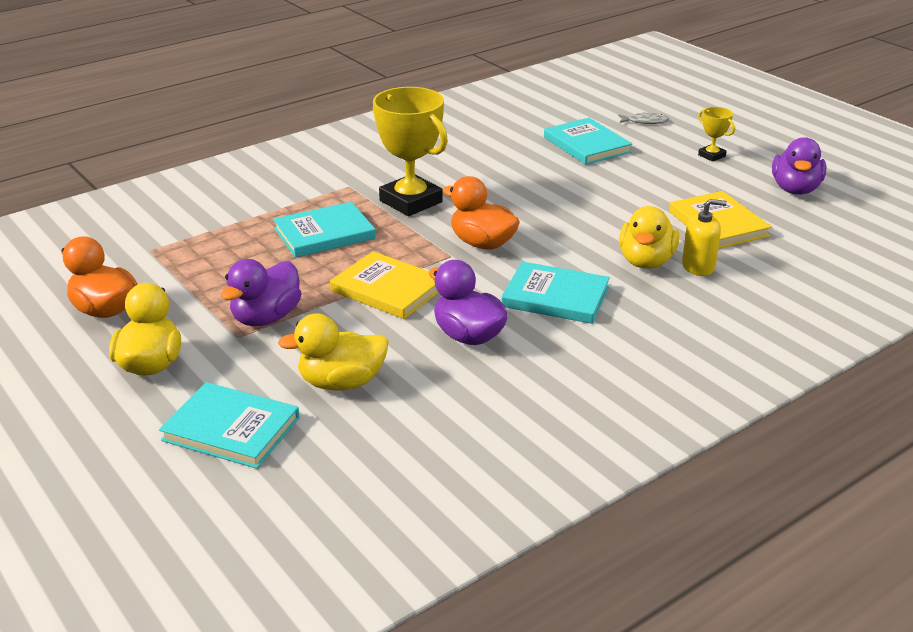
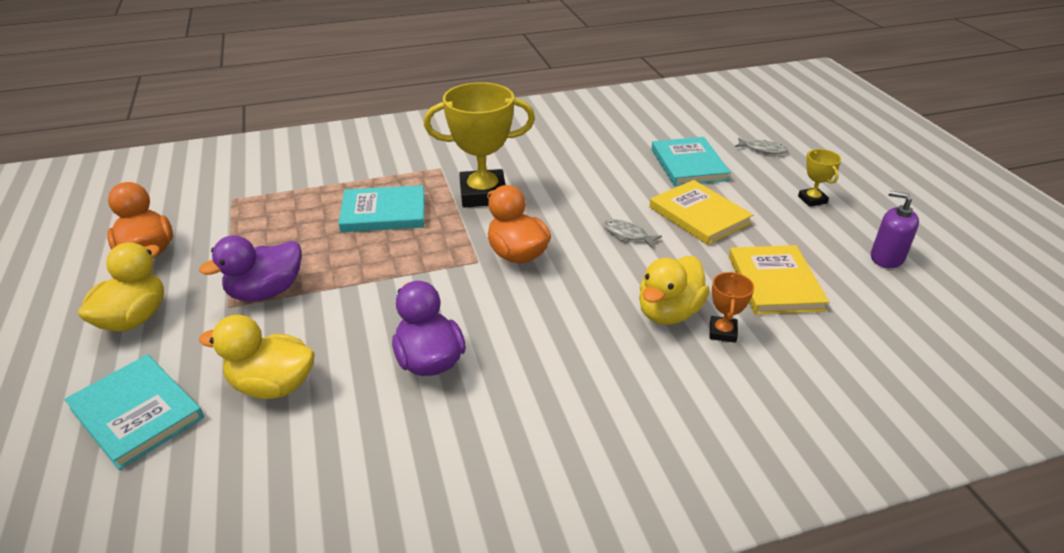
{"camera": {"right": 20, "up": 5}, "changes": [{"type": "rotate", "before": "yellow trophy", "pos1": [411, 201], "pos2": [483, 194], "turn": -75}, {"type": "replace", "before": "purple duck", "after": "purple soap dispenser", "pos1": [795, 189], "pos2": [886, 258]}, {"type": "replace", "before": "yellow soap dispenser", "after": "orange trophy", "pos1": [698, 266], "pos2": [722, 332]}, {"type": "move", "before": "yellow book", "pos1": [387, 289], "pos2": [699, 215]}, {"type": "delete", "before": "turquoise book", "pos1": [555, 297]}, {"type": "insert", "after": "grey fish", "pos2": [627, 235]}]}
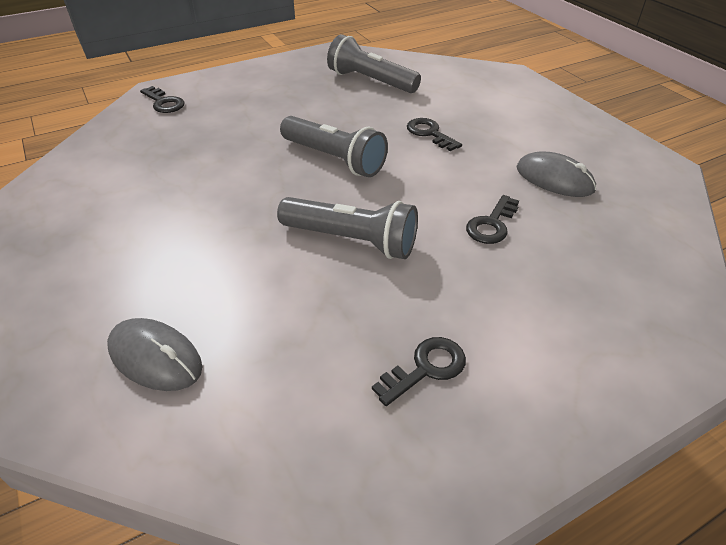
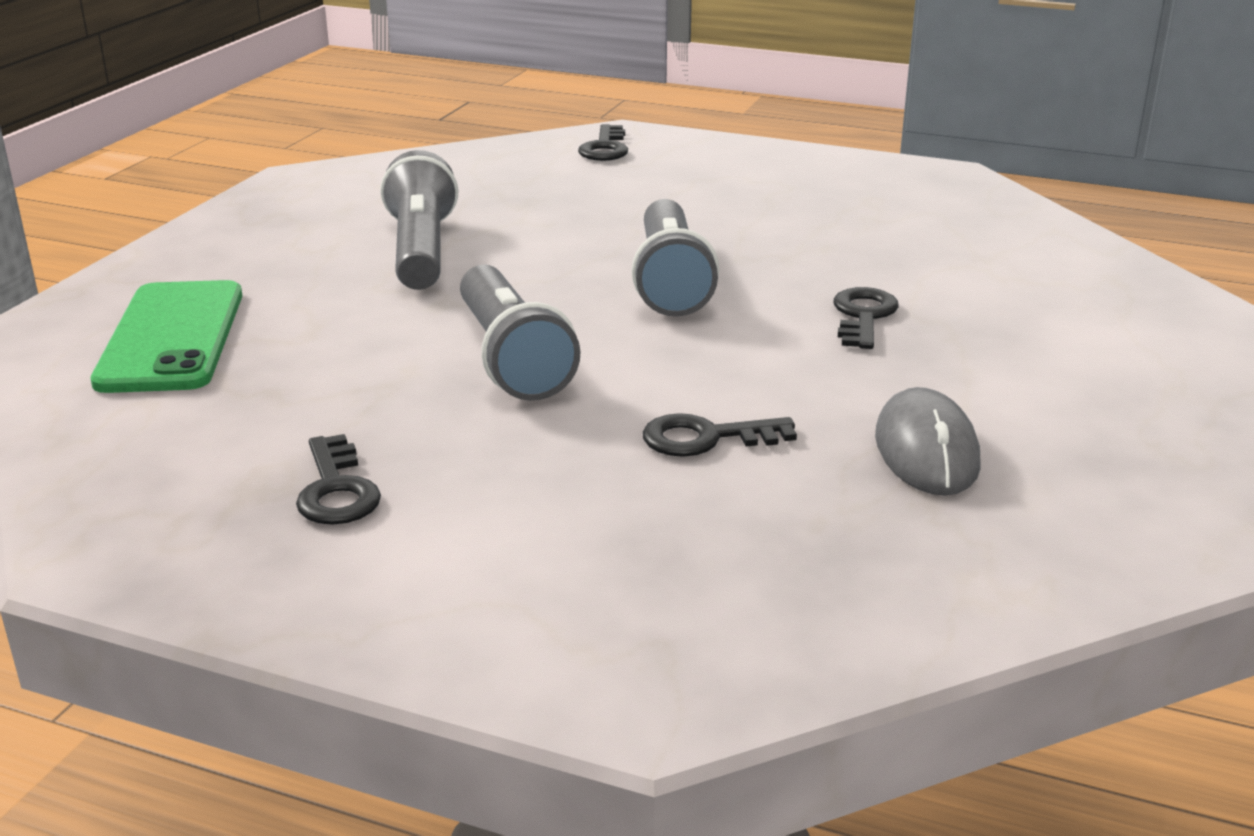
{"camera": {"right": 50, "up": -15}, "changes": [{"type": "move", "before": "grey flashlight", "pos1": [370, 81], "pos2": [421, 251]}, {"type": "replace", "before": "grey mouse", "after": "green phone", "pos1": [155, 357], "pos2": [172, 337]}, {"type": "rotate", "before": "black key", "pos1": [426, 368], "pos2": [336, 490], "turn": 60}]}
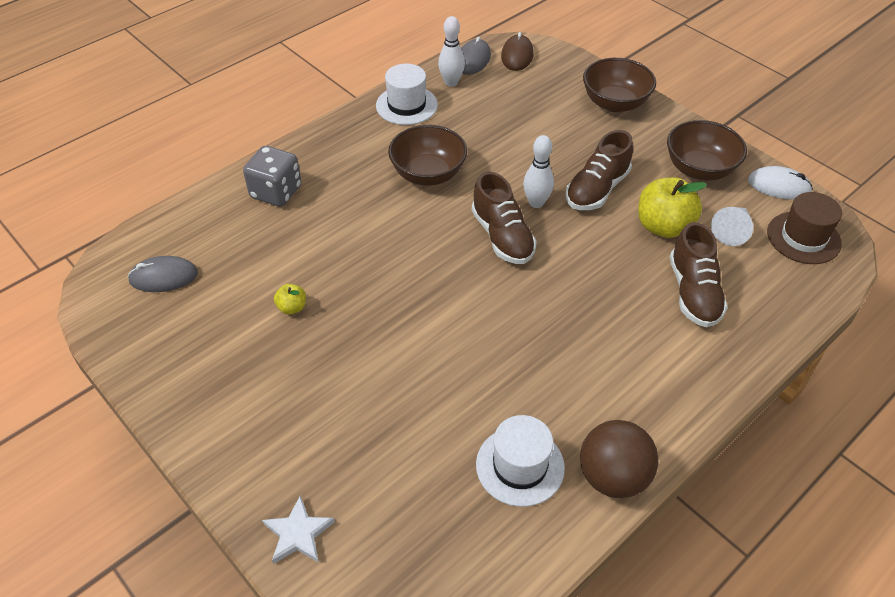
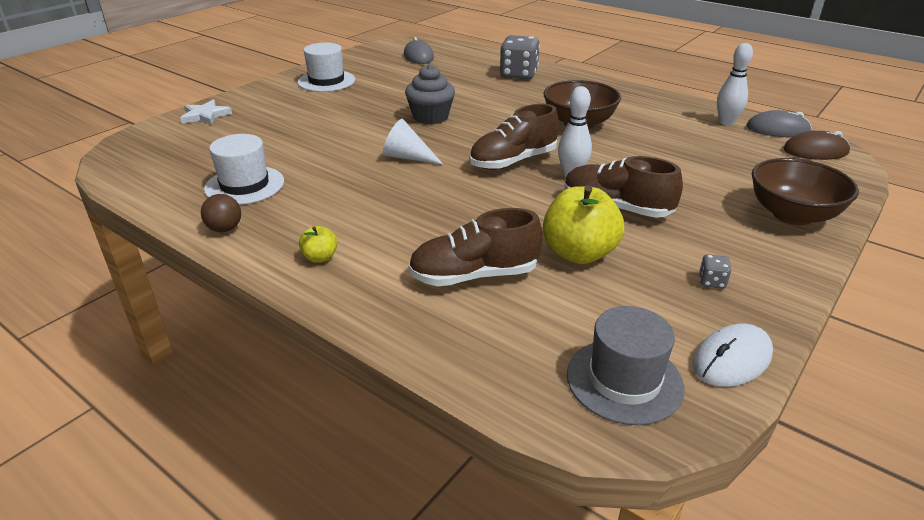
{"camera": {"right": 80, "up": -15}, "changes": [{"type": "move", "before": "white hat", "pos1": [406, 105], "pos2": [326, 81]}, {"type": "replace", "before": "brown bowl", "after": "grey dice", "pos1": [699, 169], "pos2": [712, 282]}, {"type": "rotate", "before": "white mouse", "pos1": [778, 186], "pos2": [731, 359], "turn": 45}, {"type": "recolor", "before": "brown hat", "after": "grey hat", "pos1": [803, 238], "pos2": [624, 380]}, {"type": "move", "before": "white cone", "pos1": [732, 231], "pos2": [407, 157]}, {"type": "move", "before": "yellow apple", "pos1": [292, 307], "pos2": [320, 257]}, {"type": "resize", "before": "brown ball", "pos1": [613, 477], "pos2": [225, 229], "scale": 0.53}, {"type": "insert", "after": "grey cupcake", "pos2": [430, 117]}]}
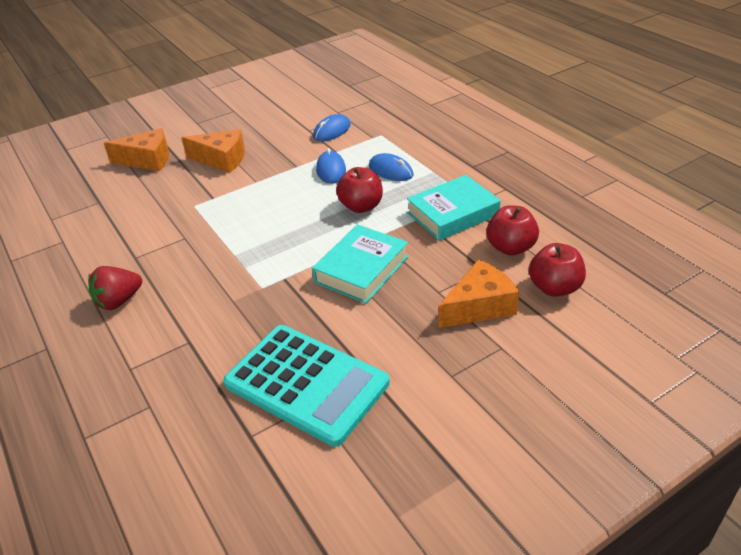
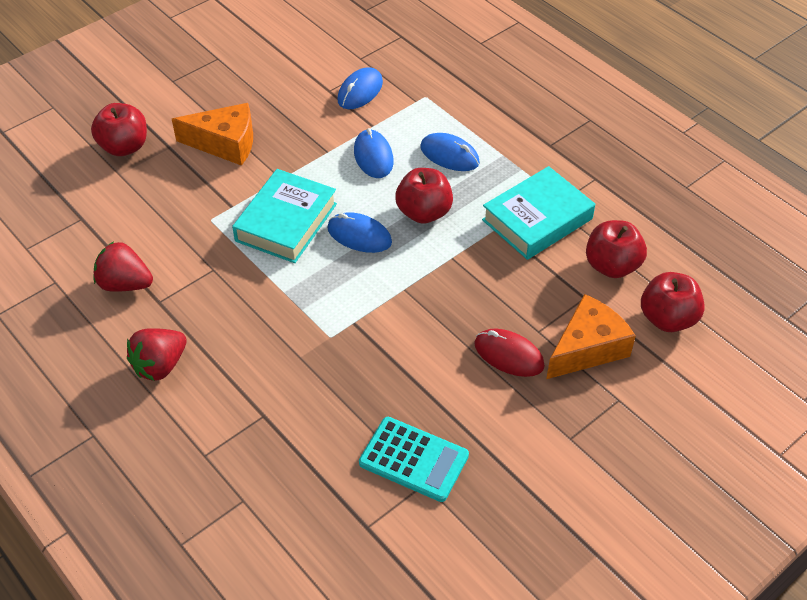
{"camera": {"right": -10, "up": 10}, "changes": [{"type": "replace", "before": "orange cheese", "after": "red apple", "pos1": [147, 160], "pos2": [124, 147]}, {"type": "move", "before": "turquoise book", "pos1": [361, 269], "pos2": [286, 222]}, {"type": "resize", "before": "turquoise calculator", "pos1": [306, 383], "pos2": [414, 459], "scale": 0.6}, {"type": "insert", "after": "blue mouse", "pos2": [359, 235]}, {"type": "insert", "after": "red strawberry", "pos2": [125, 284]}, {"type": "insert", "after": "red mouse", "pos2": [508, 355]}]}
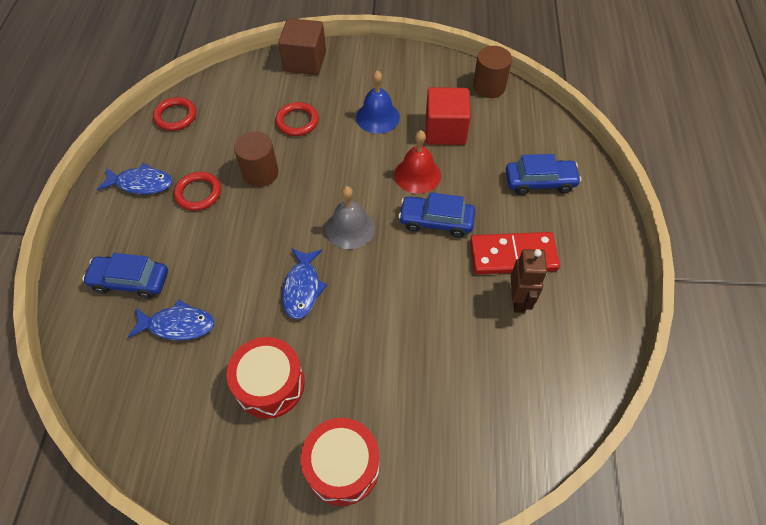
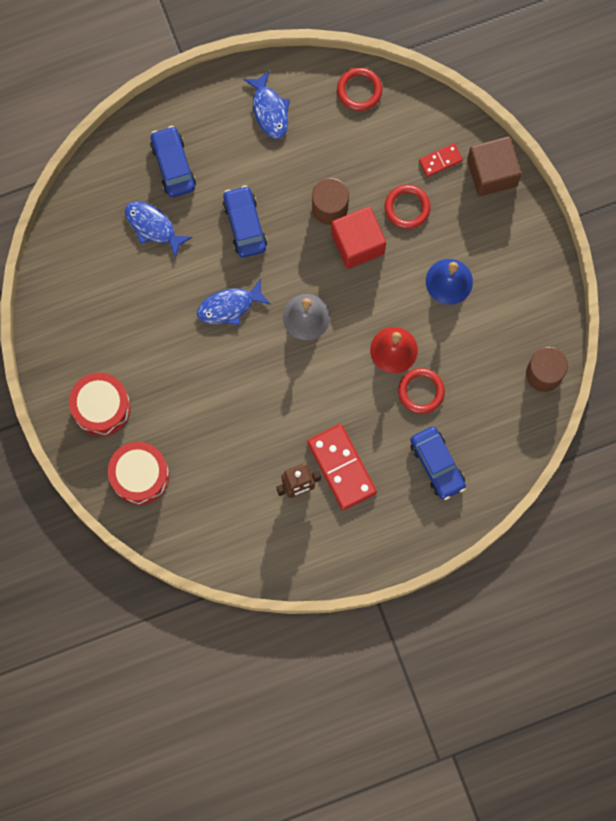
{"camera": {"right": 65, "up": 20}, "changes": [{"type": "move", "before": "red cube", "pos1": [445, 130], "pos2": [357, 243]}, {"type": "move", "before": "red ring", "pos1": [198, 193], "pos2": [421, 391]}, {"type": "move", "before": "blue car", "pos1": [436, 221], "pos2": [245, 225]}, {"type": "rotate", "before": "blue fish", "pos1": [178, 325], "pos2": [153, 227], "turn": 150}, {"type": "move", "before": "red drum", "pos1": [270, 384], "pos2": [140, 476]}, {"type": "insert", "after": "red domino", "pos2": [440, 161]}]}
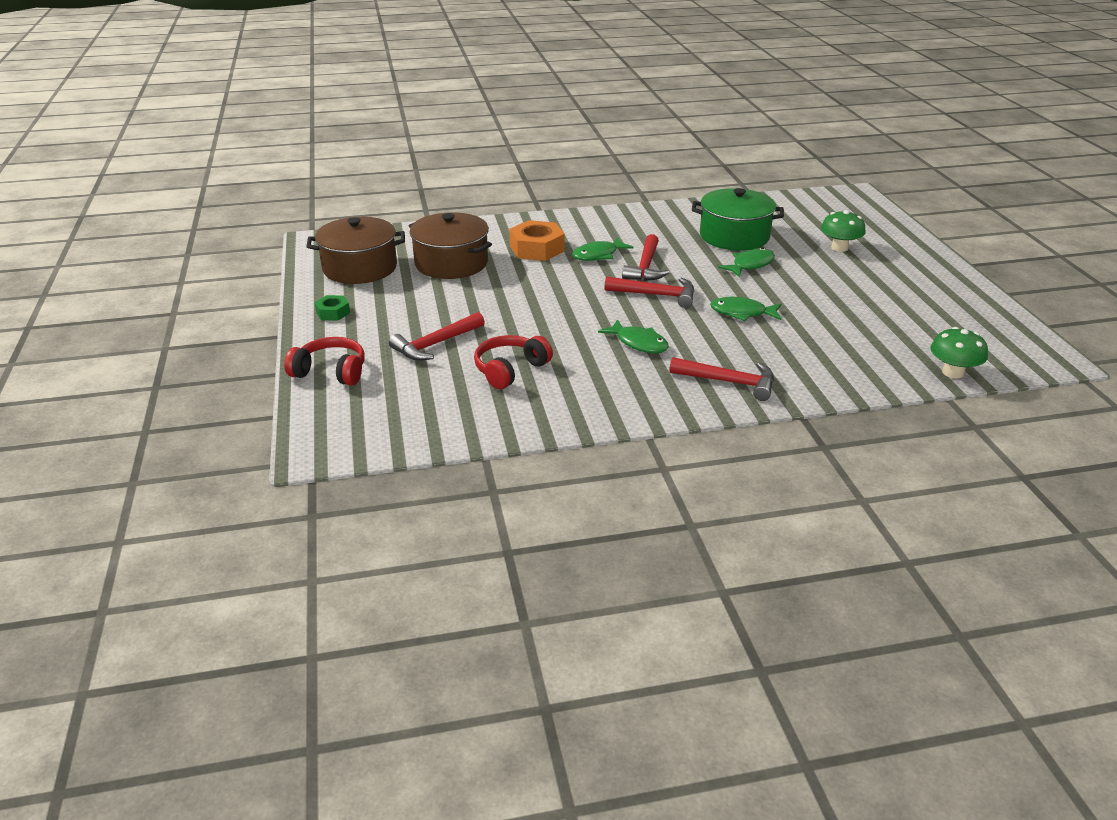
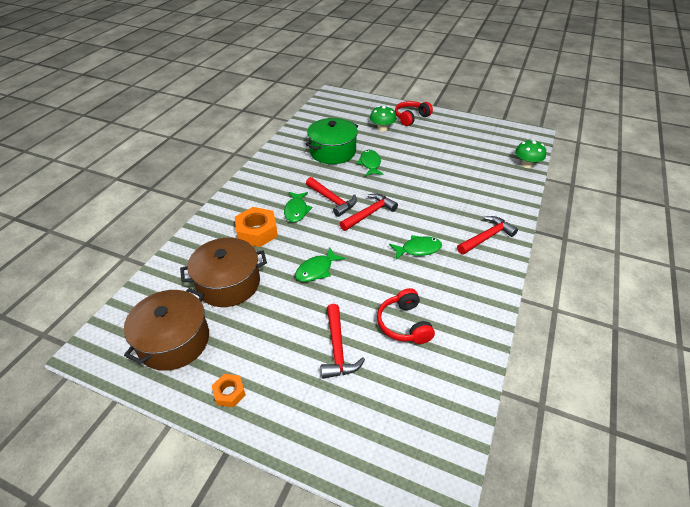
{"camera": {"right": -55, "up": 10}, "changes": [{"type": "recolor", "before": "green nut", "after": "orange nut", "pos1": [333, 312], "pos2": [229, 393]}, {"type": "move", "before": "green fish", "pos1": [742, 313], "pos2": [316, 270]}, {"type": "move", "before": "red headphones", "pos1": [331, 372], "pos2": [411, 118]}]}
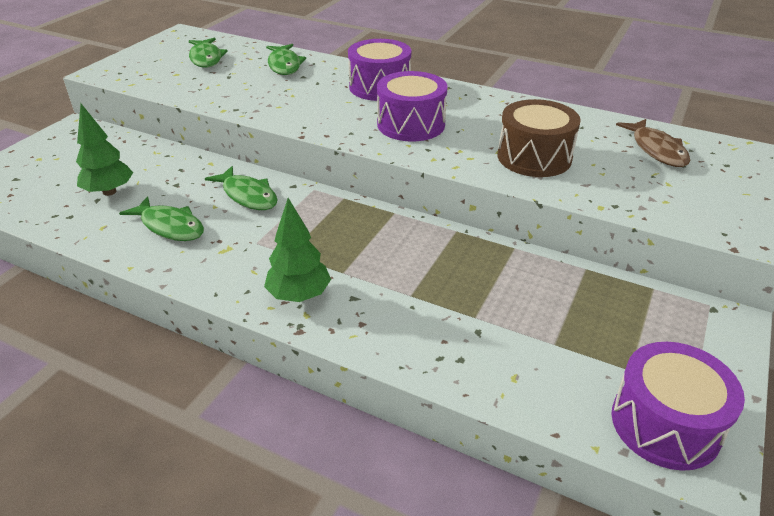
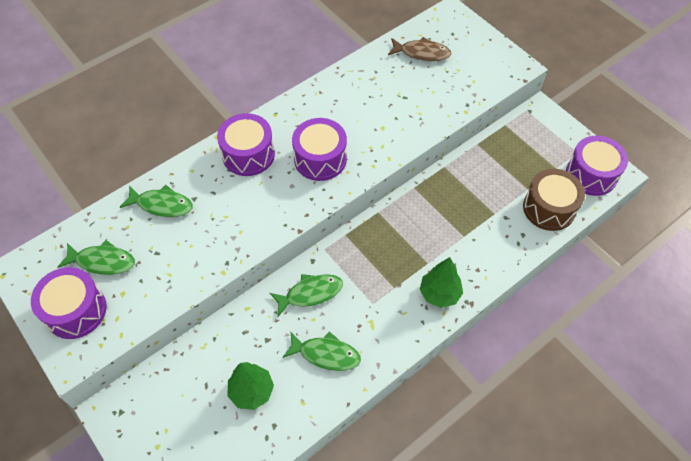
{"camera": {"right": -65, "up": 20}, "changes": [{"type": "move", "before": "brown drum", "pos1": [534, 157], "pos2": [549, 208]}, {"type": "rotate", "before": "green fish", "pos1": [170, 226], "pos2": [326, 354], "turn": 45}, {"type": "insert", "after": "purple drum", "pos2": [76, 310]}]}
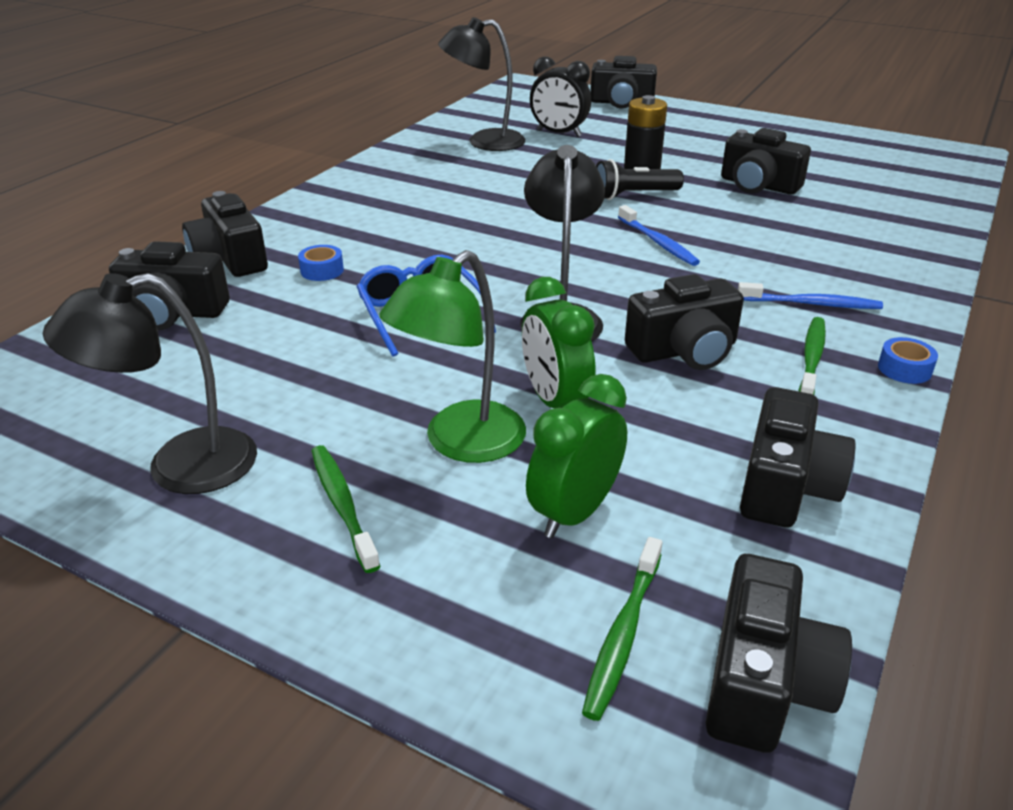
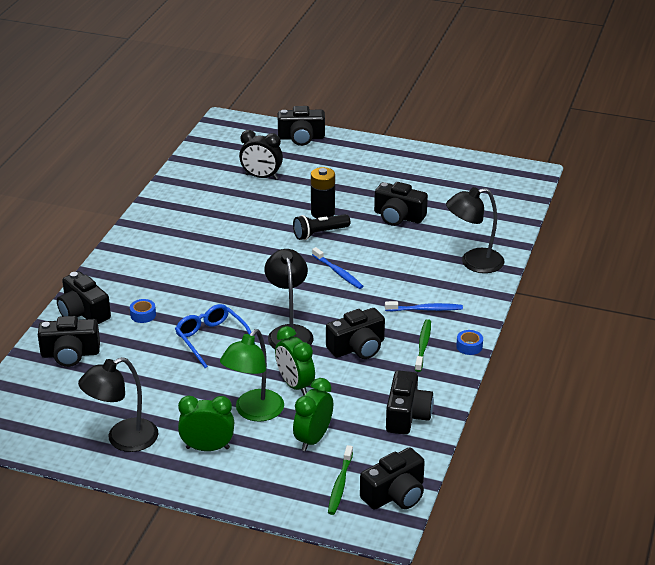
{"camera": {"right": -10, "up": 0}, "changes": [{"type": "move", "before": "black lamp", "pos1": [484, 142], "pos2": [473, 263]}, {"type": "replace", "before": "green toothbrush", "after": "green clock", "pos1": [342, 505], "pos2": [207, 448]}, {"type": "rotate", "before": "black camera", "pos1": [764, 682], "pos2": [395, 494], "turn": 45}]}
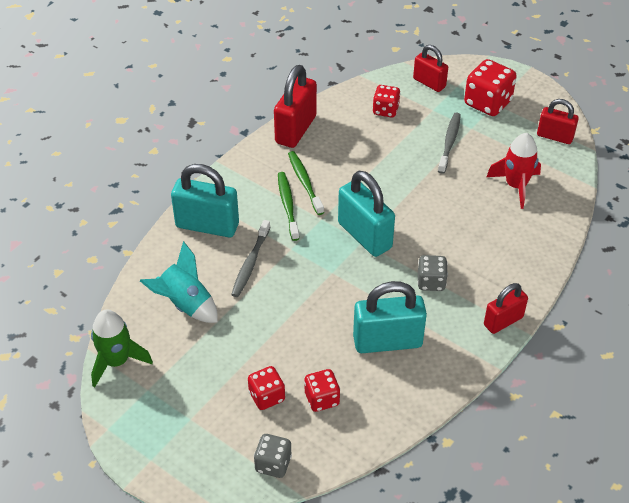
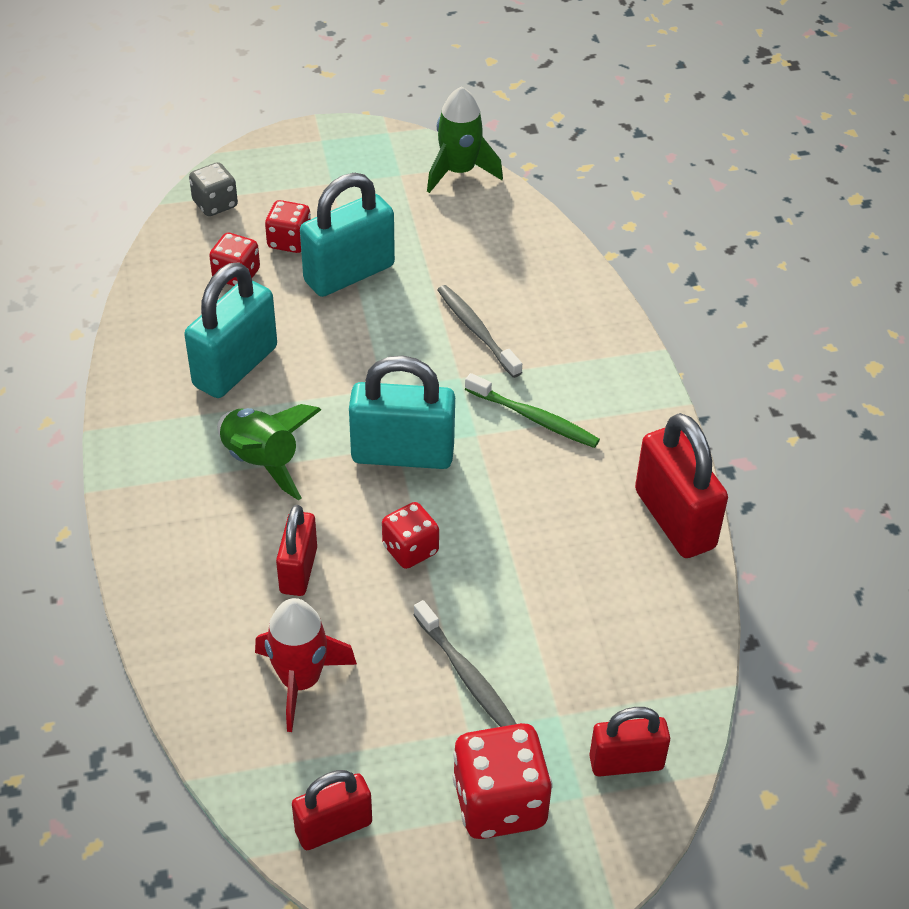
{"camera": {"right": 130, "up": 0}, "changes": [{"type": "move", "before": "red dice", "pos1": [385, 110], "pos2": [410, 549]}, {"type": "delete", "before": "green toothbrush", "pos1": [305, 182]}, {"type": "move", "before": "turquoise padlock", "pos1": [207, 225], "pos2": [349, 273]}, {"type": "delete", "before": "turquoise rocket", "pos1": [185, 304]}, {"type": "replace", "before": "grey dice", "after": "green rocket", "pos1": [431, 282], "pos2": [262, 461]}, {"type": "move", "before": "red padlock", "pos1": [503, 321], "pos2": [298, 570]}]}
